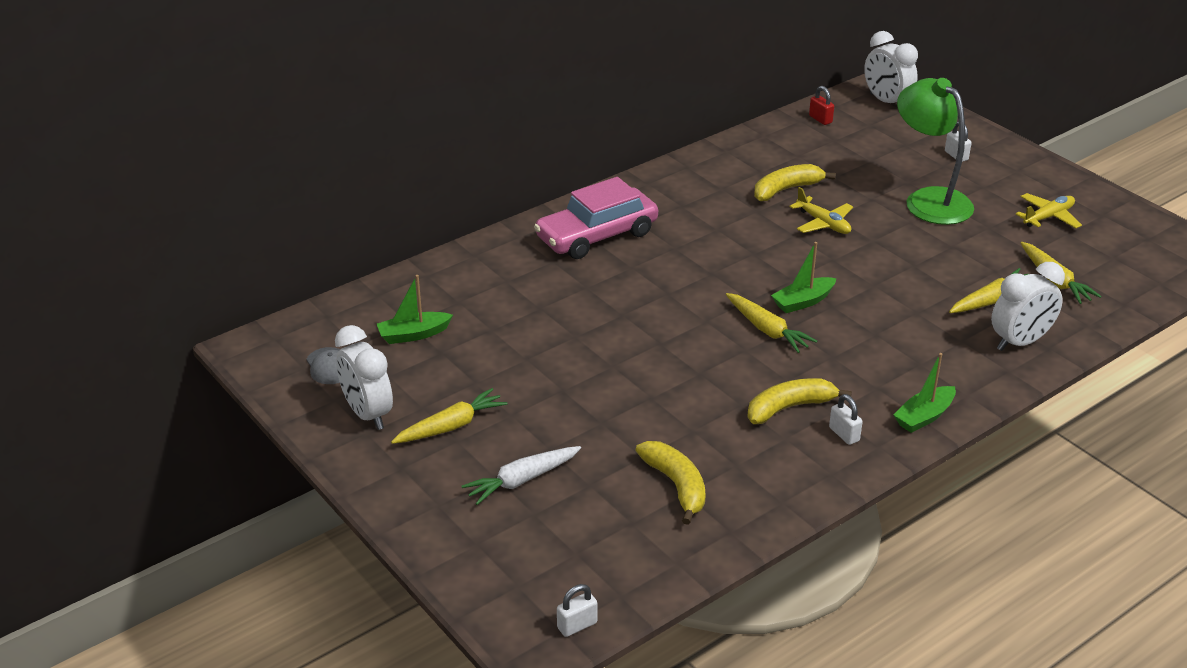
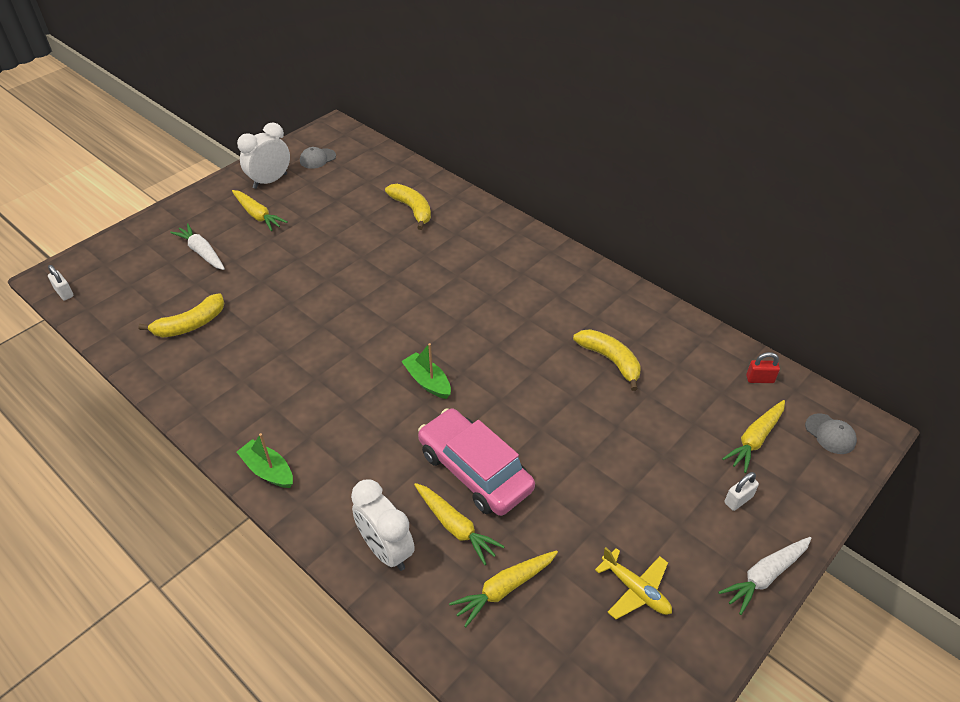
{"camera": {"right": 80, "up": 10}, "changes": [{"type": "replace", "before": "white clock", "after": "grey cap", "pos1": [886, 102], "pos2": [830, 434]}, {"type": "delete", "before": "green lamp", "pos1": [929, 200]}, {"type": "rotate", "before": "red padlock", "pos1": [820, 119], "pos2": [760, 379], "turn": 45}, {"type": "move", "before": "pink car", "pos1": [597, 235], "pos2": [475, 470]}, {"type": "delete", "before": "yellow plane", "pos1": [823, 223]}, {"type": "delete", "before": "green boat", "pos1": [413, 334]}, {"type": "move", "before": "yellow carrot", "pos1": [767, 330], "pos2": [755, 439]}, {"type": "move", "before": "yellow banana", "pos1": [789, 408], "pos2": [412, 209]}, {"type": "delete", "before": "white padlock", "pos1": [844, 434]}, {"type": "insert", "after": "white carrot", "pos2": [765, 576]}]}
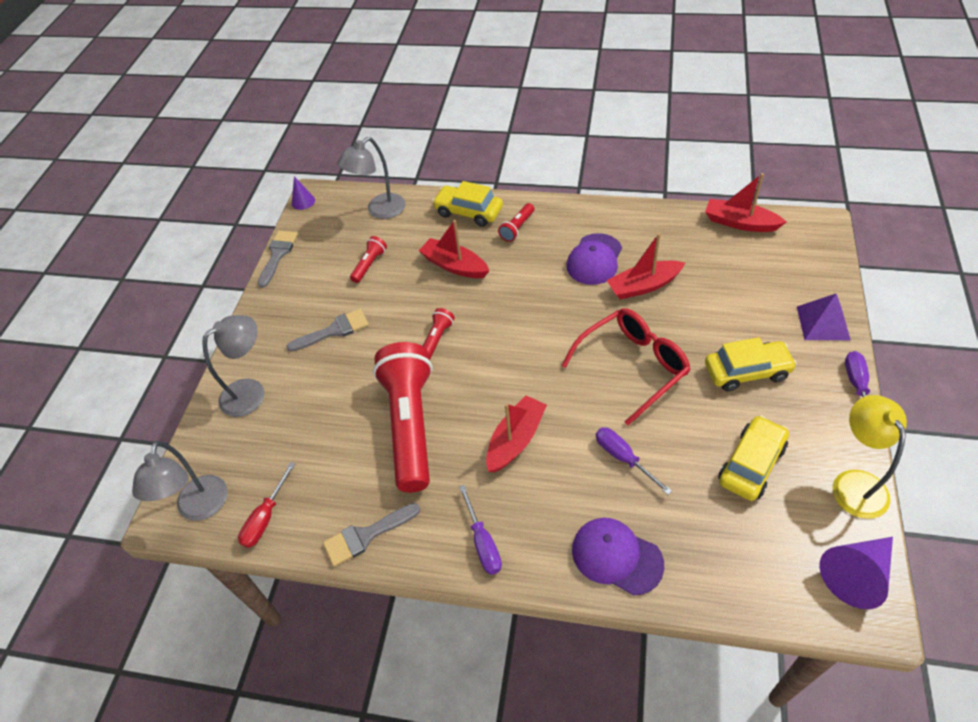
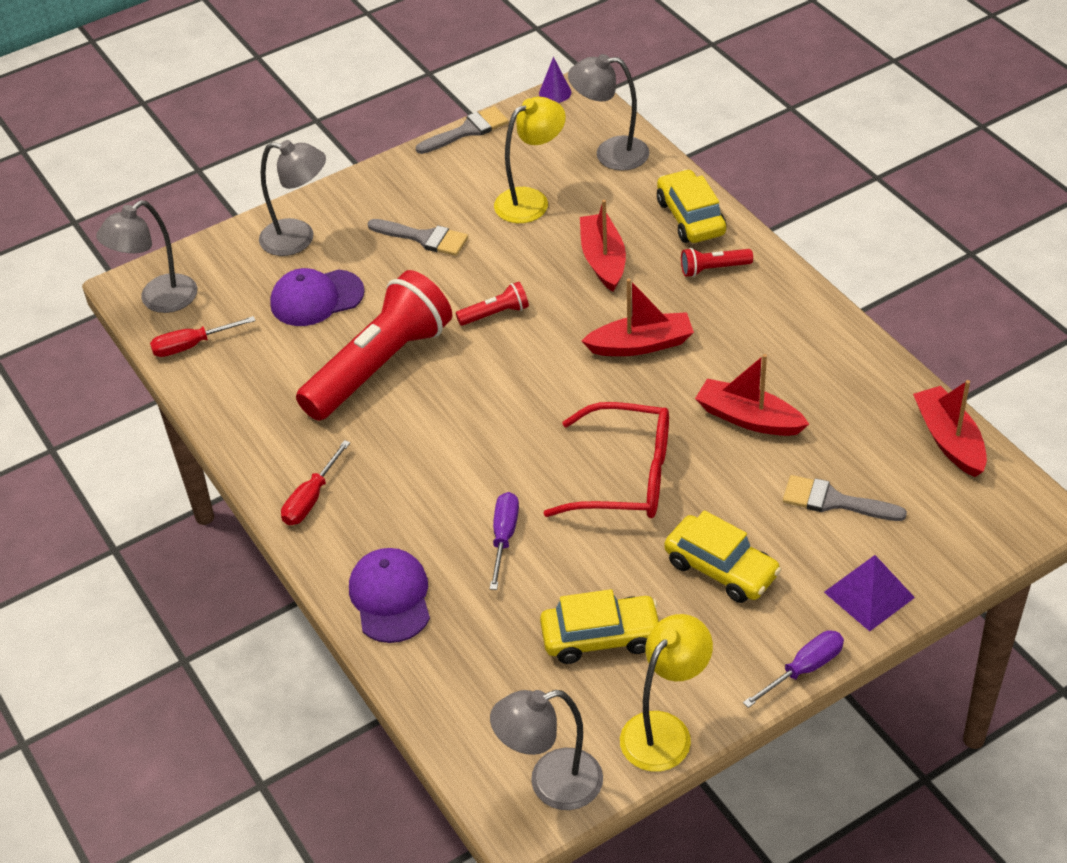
{"camera": {"right": 45, "up": -5}, "changes": [{"type": "move", "before": "purple cap", "pos1": [594, 259], "pos2": [316, 298]}, {"type": "replace", "before": "red flashlight", "after": "yellow lamp", "pos1": [369, 265], "pos2": [531, 200]}, {"type": "move", "before": "red boat", "pos1": [515, 440], "pos2": [641, 344]}, {"type": "recolor", "before": "purple screwdriver", "after": "red screwdriver", "pos1": [483, 542], "pos2": [311, 498]}, {"type": "move", "before": "grey brush", "pos1": [366, 535], "pos2": [834, 501]}, {"type": "replace", "before": "purple cone", "after": "grey lamp", "pos1": [856, 574], "pos2": [551, 784]}]}
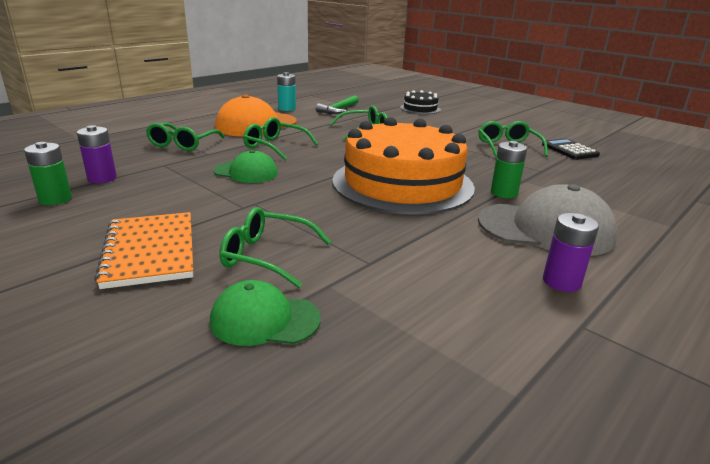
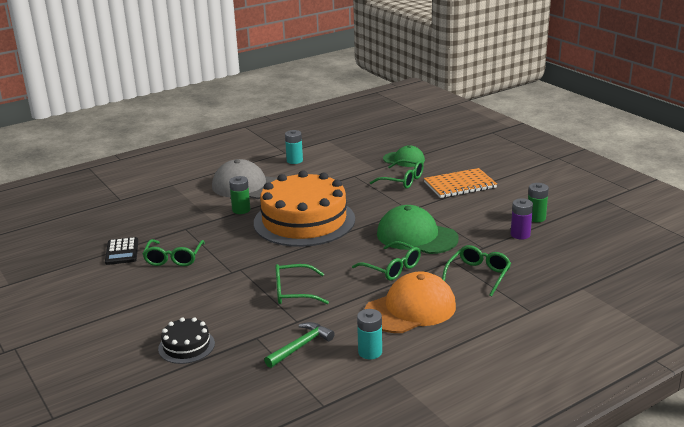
{"camera": {"right": -165, "up": 0}, "changes": [{"type": "resize", "before": "green cap", "pos1": [246, 172], "pos2": [416, 236], "scale": 1.67}, {"type": "rotate", "before": "orange notebook", "pos1": [150, 251], "pos2": [460, 185], "turn": 75}, {"type": "delete", "before": "purple battery", "pos1": [561, 282]}, {"type": "insert", "after": "turquoise battery", "pos2": [294, 160]}]}
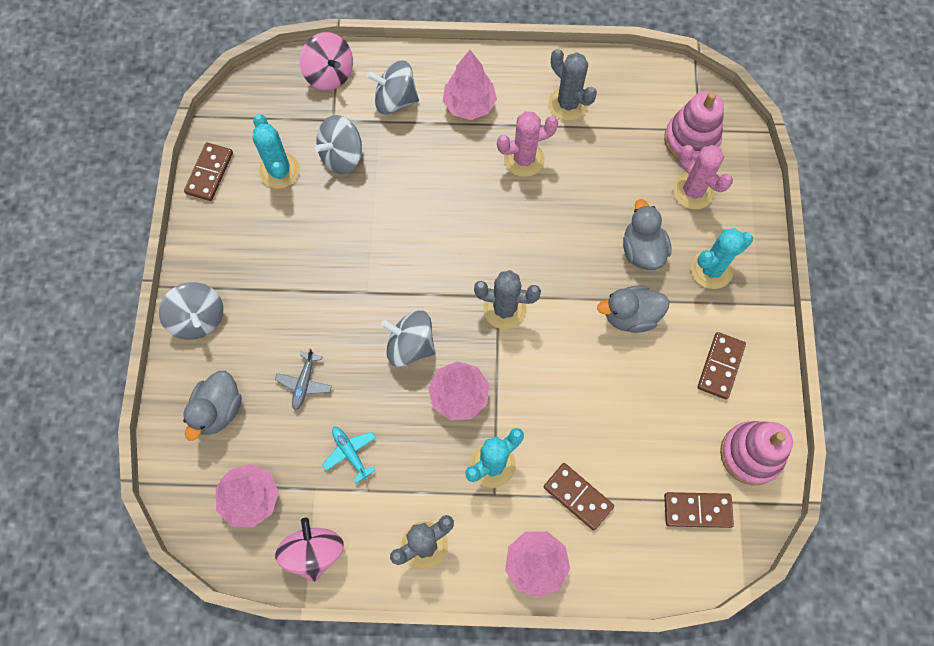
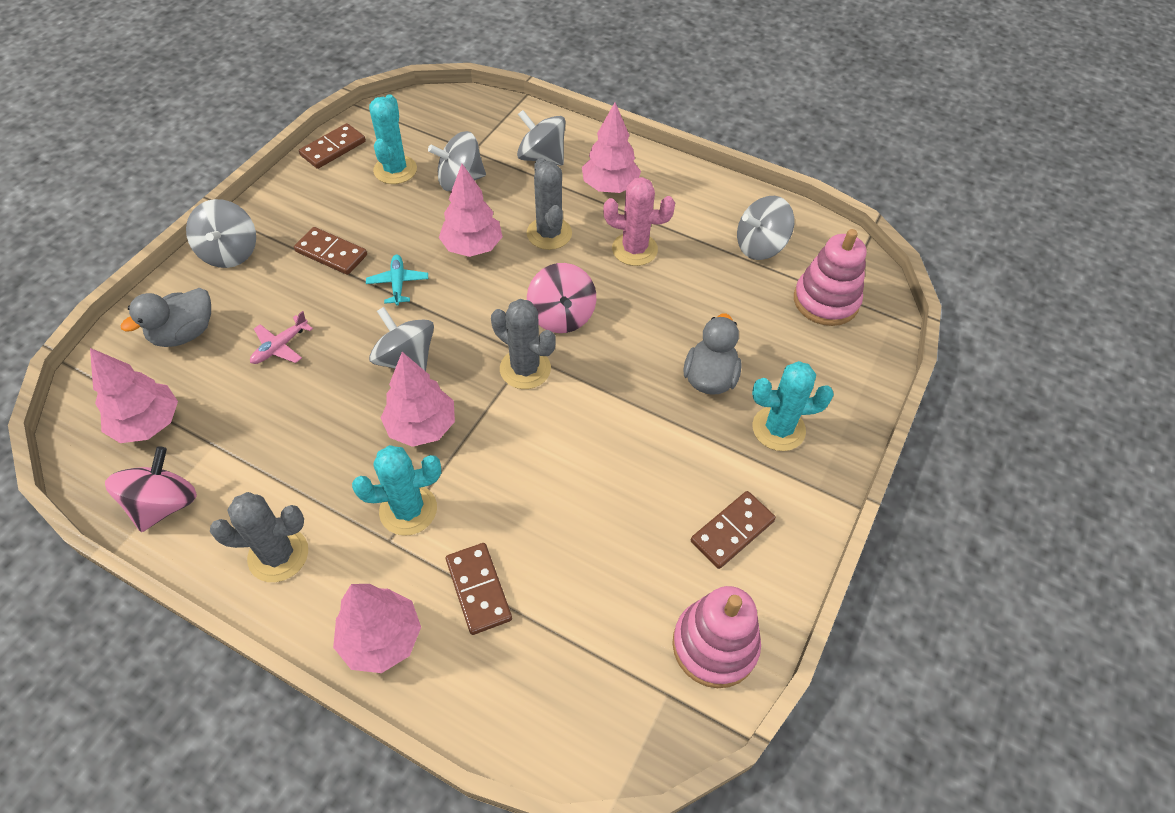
{"camera": {"right": 25, "up": -15}, "changes": [{"type": "move", "before": "pink spinning top", "pos1": [329, 74], "pos2": [561, 316]}, {"type": "move", "before": "grey cactus", "pos1": [568, 104], "pos2": [549, 233]}, {"type": "delete", "before": "pink cactus", "pos1": [693, 191]}, {"type": "delete", "before": "grey duck", "pos1": [630, 316]}, {"type": "recolor", "before": "grey plane", "after": "pink plane", "pos1": [304, 383], "pos2": [280, 347]}, {"type": "move", "before": "turquoise plane", "pos1": [350, 453], "pos2": [398, 283]}, {"type": "move", "before": "brown domino", "pos1": [697, 510], "pos2": [331, 253]}, {"type": "insert", "after": "pink tree", "pos2": [472, 247]}, {"type": "insert", "after": "grey spinning top", "pos2": [760, 246]}]}
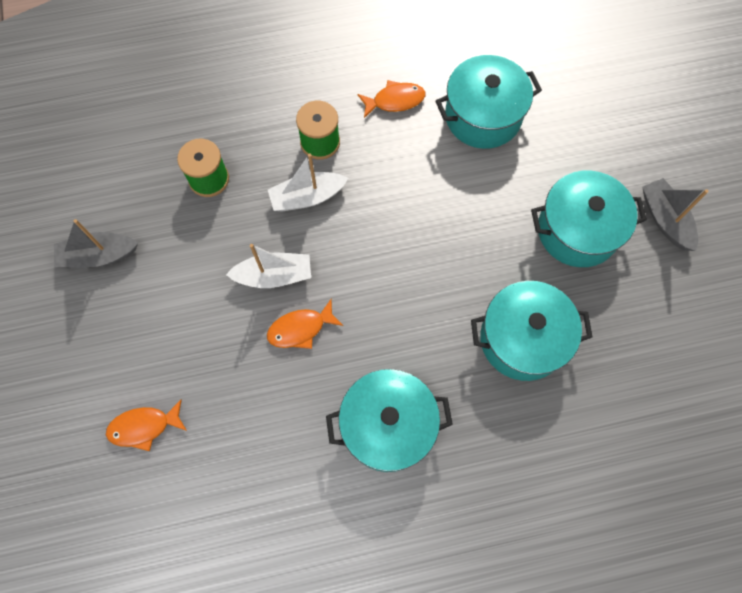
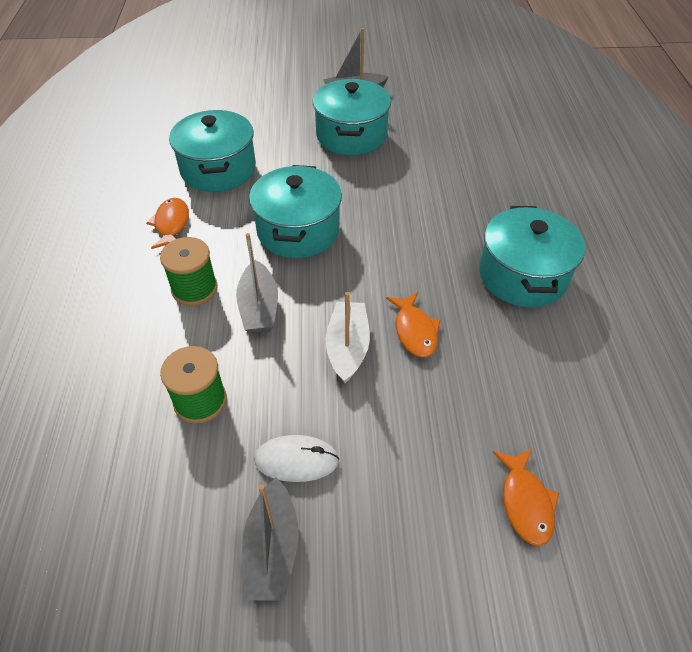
{"camera": {"right": -80, "up": -20}, "changes": [{"type": "recolor", "before": "white boat", "after": "grey boat", "pos1": [307, 197], "pos2": [259, 307]}, {"type": "move", "before": "turquoise pot", "pos1": [522, 339], "pos2": [298, 230]}, {"type": "insert", "after": "white mouse", "pos2": [296, 460]}]}
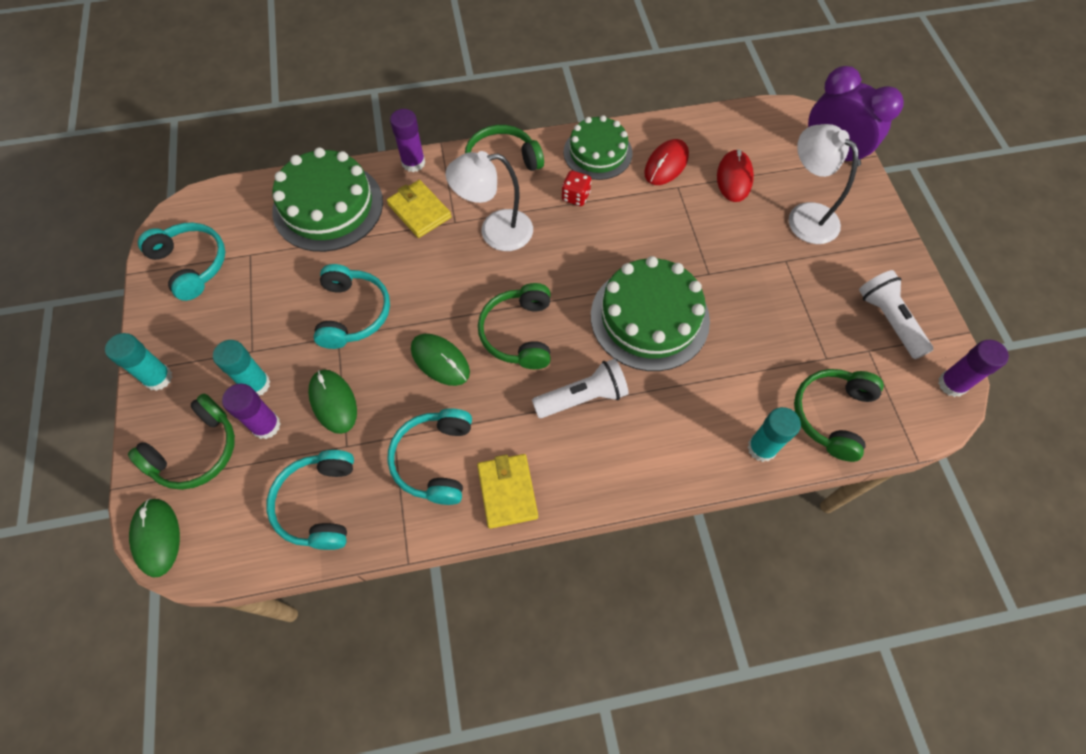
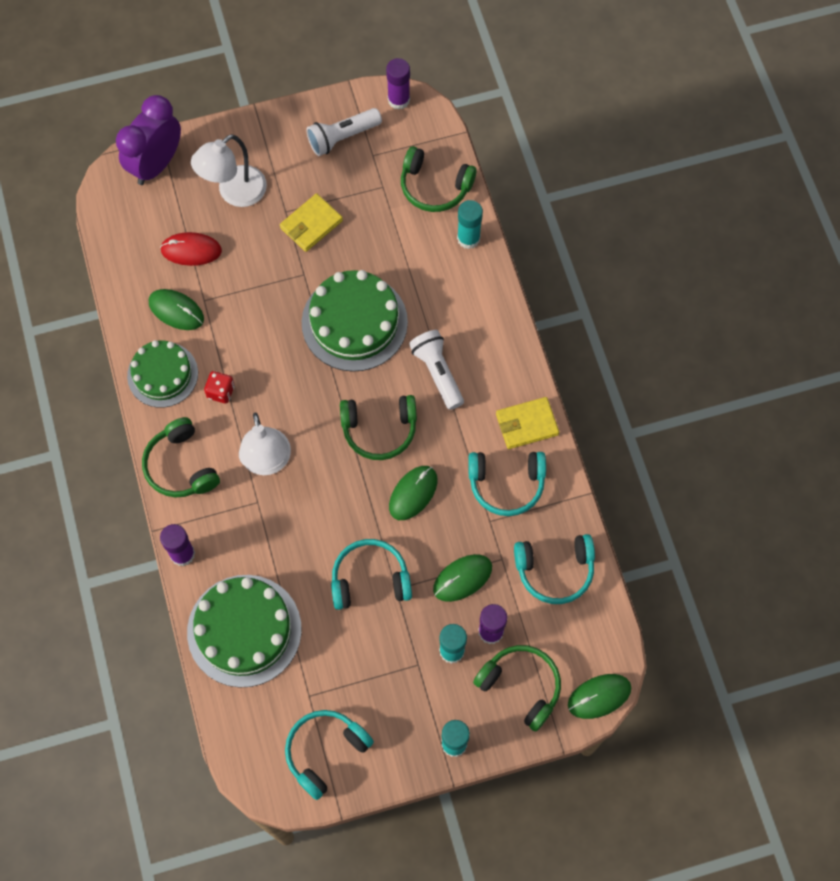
{"camera": {"right": -95, "up": 5}, "changes": [{"type": "recolor", "before": "red mouse", "after": "green mouse", "pos1": [666, 164], "pos2": [176, 311]}, {"type": "move", "before": "yellow wallet", "pos1": [419, 211], "pos2": [311, 224]}]}
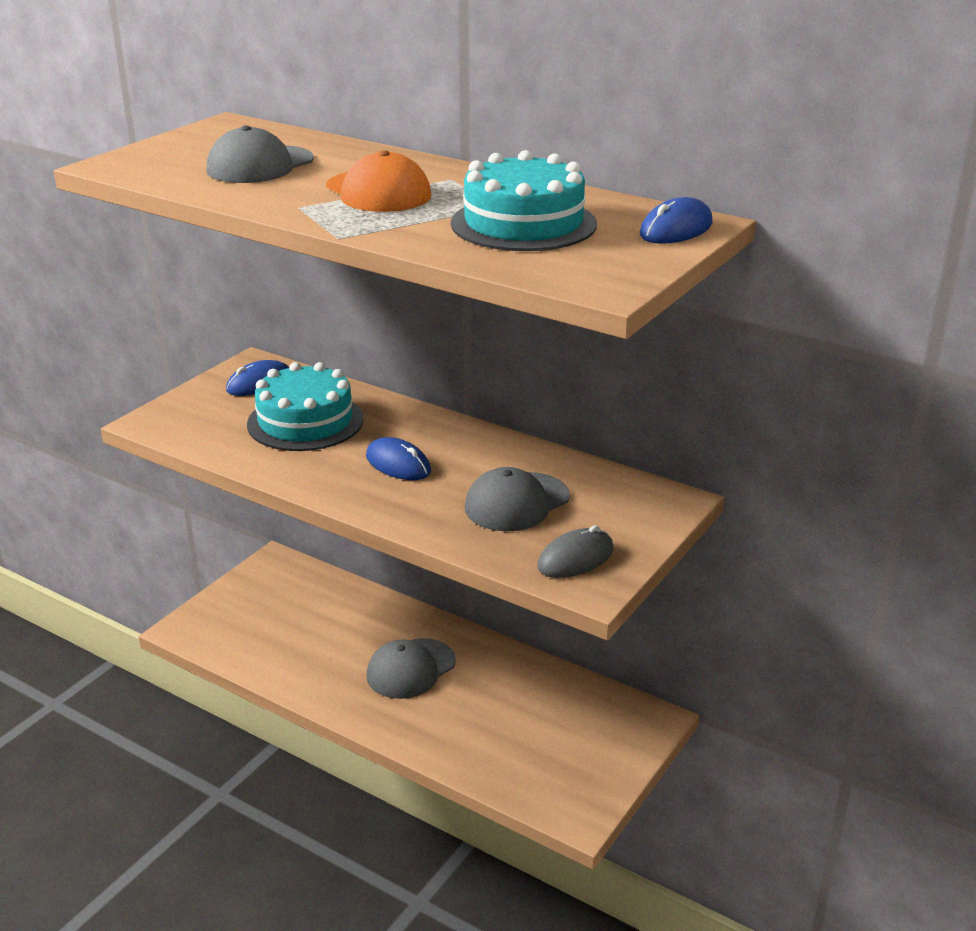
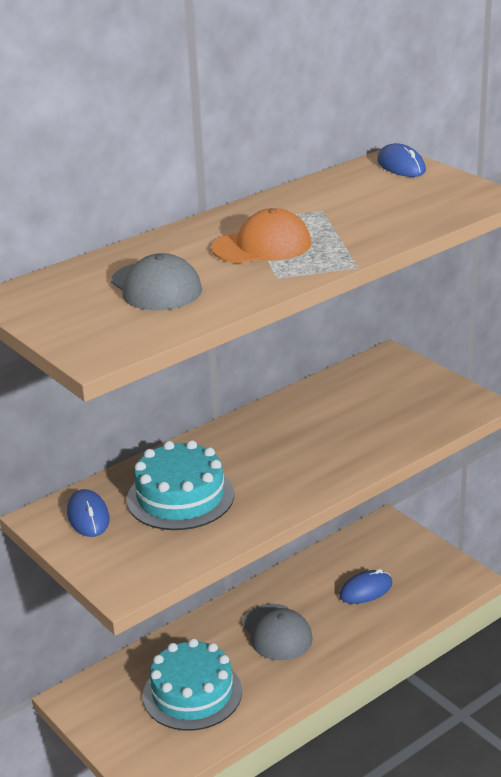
{"camera": {"right": -70, "up": 0}, "changes": [{"type": "move", "before": "turquoise cake", "pos1": [523, 224], "pos2": [192, 693]}, {"type": "move", "before": "blue mouse", "pos1": [398, 464], "pos2": [366, 590]}, {"type": "delete", "before": "grey cap", "pos1": [517, 502]}, {"type": "delete", "before": "grey mouse", "pos1": [575, 558]}]}
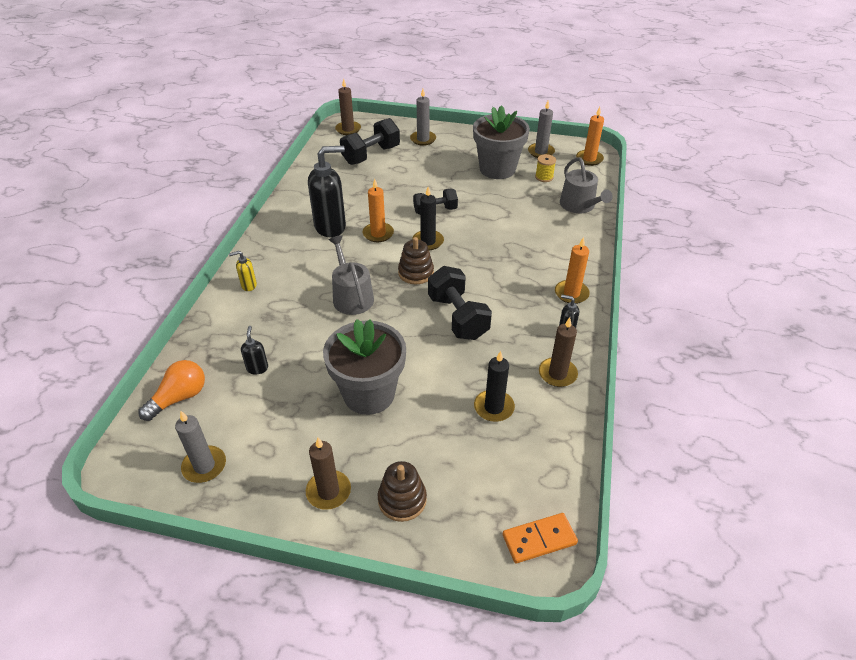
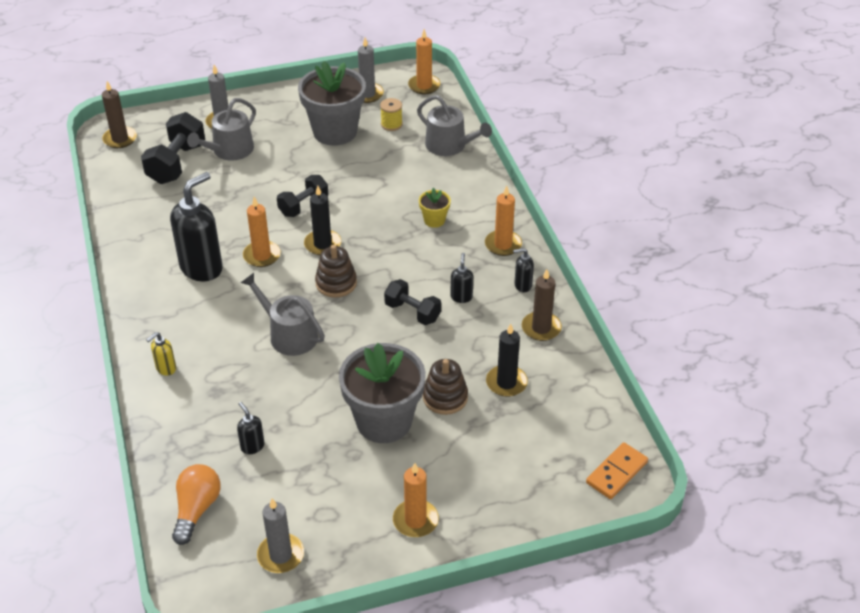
{"camera": {"right": -30, "up": 0}, "changes": [{"type": "resize", "before": "black dumbbell", "pos1": [458, 317], "pos2": [412, 312], "scale": 0.65}, {"type": "recolor", "before": "brown candle", "after": "orange candle", "pos1": [328, 491], "pos2": [415, 520]}, {"type": "move", "before": "brown stacking toy", "pos1": [402, 500], "pos2": [445, 397]}, {"type": "insert", "after": "grey watering can", "pos2": [229, 151]}, {"type": "insert", "after": "yellow flower pot", "pos2": [434, 220]}, {"type": "insert", "after": "black soap dispenser", "pos2": [461, 297]}]}
